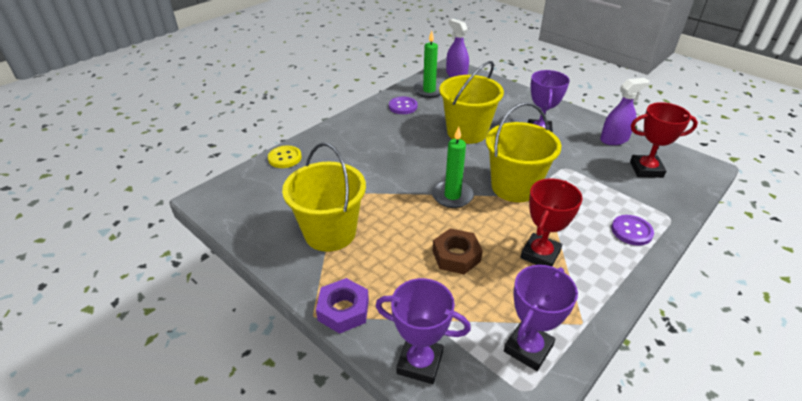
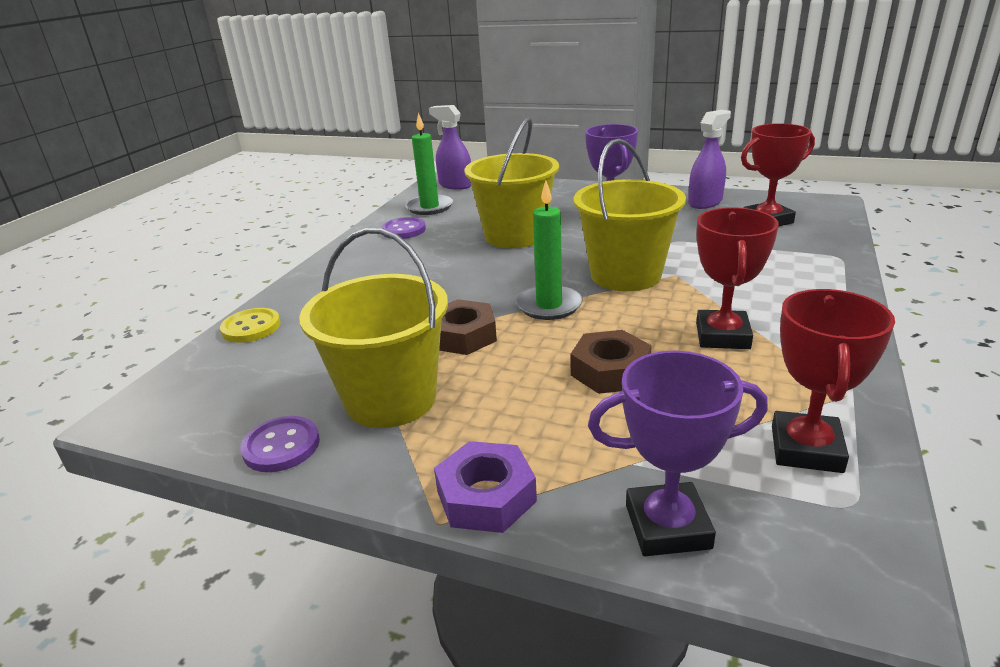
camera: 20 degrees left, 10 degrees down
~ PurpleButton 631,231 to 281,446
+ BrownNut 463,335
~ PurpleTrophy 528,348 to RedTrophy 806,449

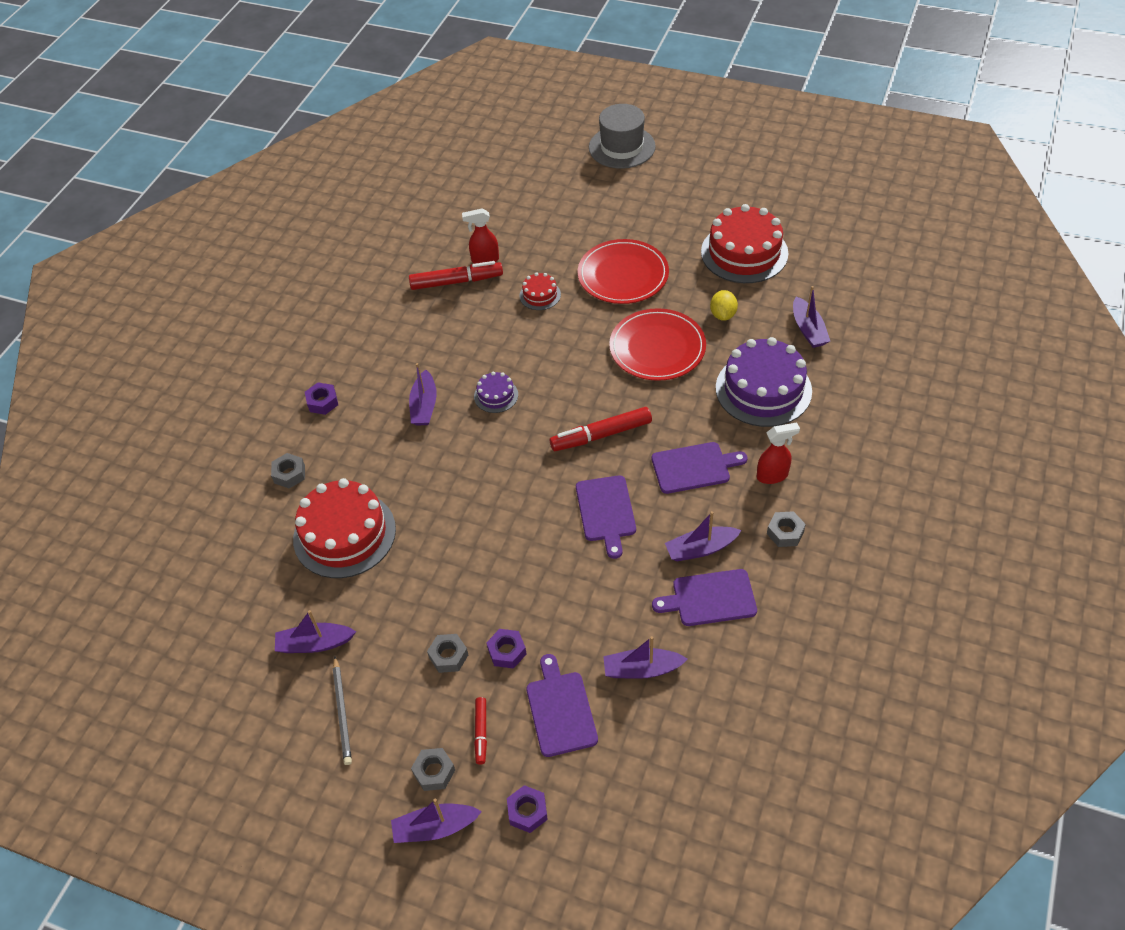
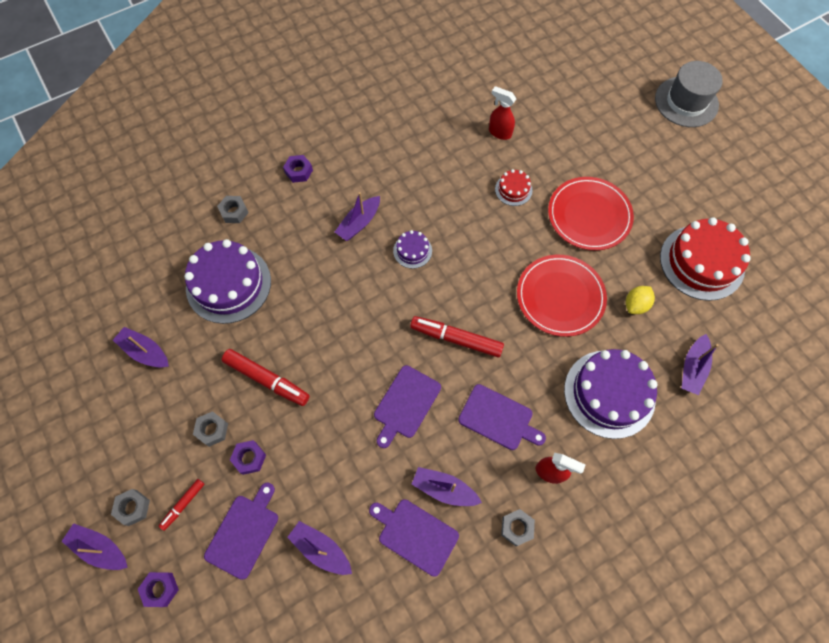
camera: 35 degrees right, 15 degrees up
~ RedCake 344,534 to PurpleCake 228,284
~ RedMarker 456,281 to 267,379
- GreyPencil 342,712

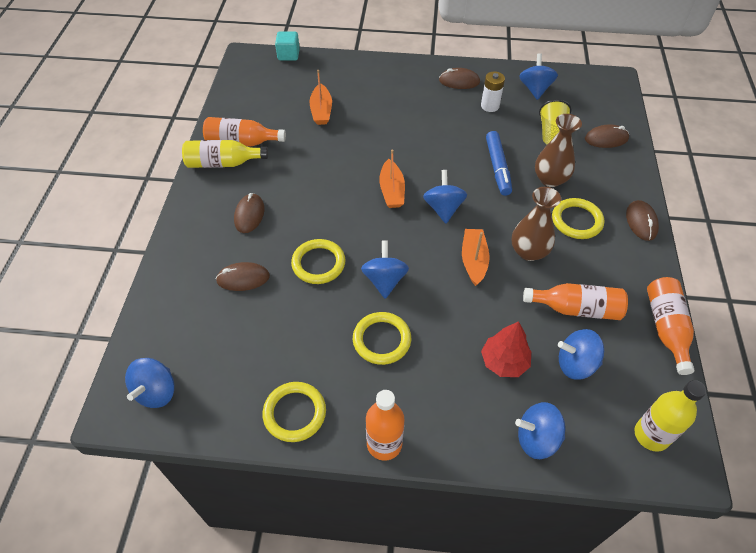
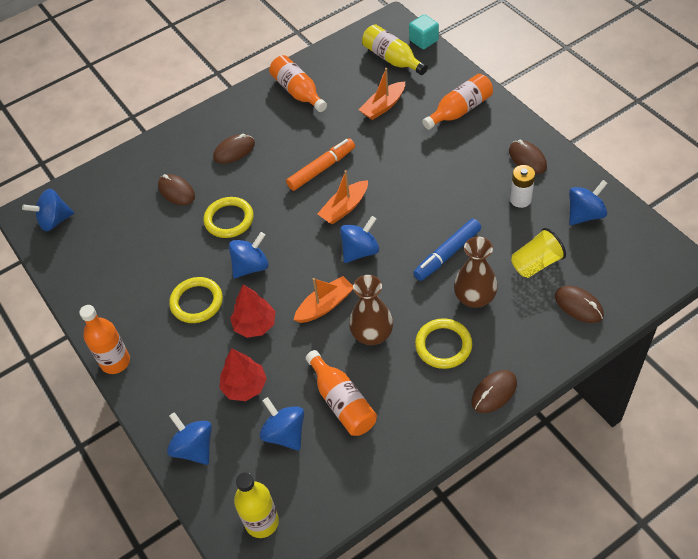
camera: 55 degrees right, 0 degrees up
+ RedTree 255,325
+ OrangeMarker 321,169
~ YellowBottle 223,163 to 392,59
~ OrangeBottle 666,328 to 460,110
- YellowRing 294,413

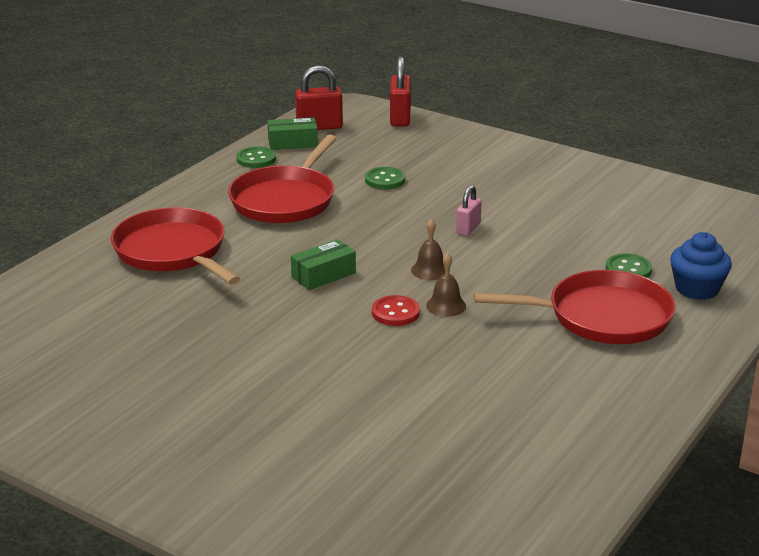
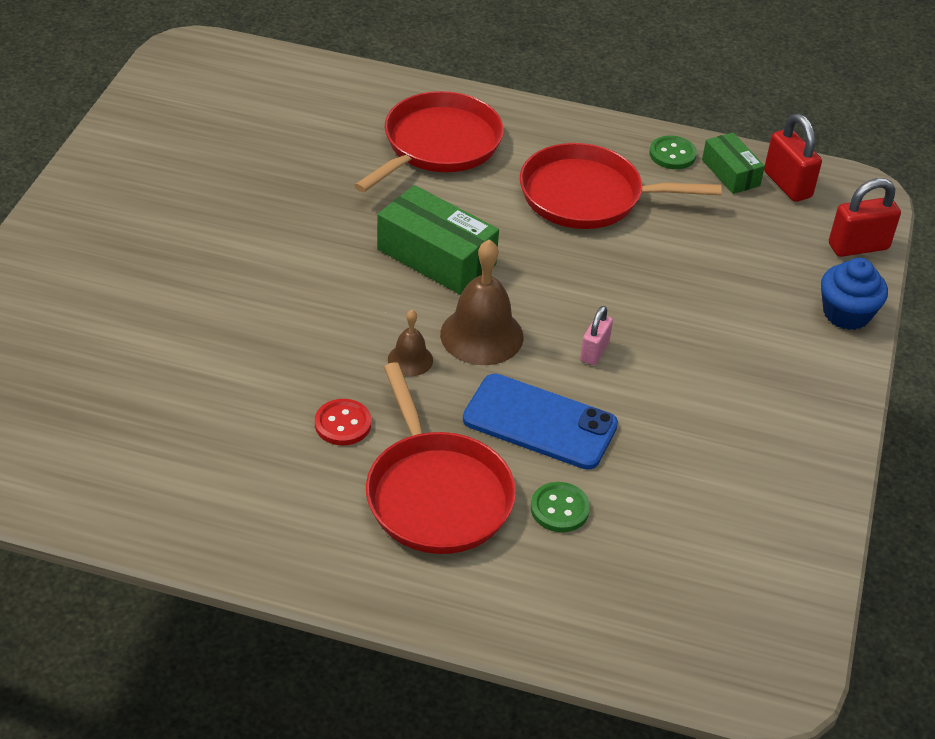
camera: 70 degrees right, 15 degrees up
~ RedButton 395,313 to 343,424
~ GreenBox 323,275 = 436,257 x1.69
~ BrownBell 430,270 = 481,335 x1.87
+ BluePhone 539,422
~ PinkPadlock 468,228 = 594,352 75 degrees counterclockwise
~ BlueCupcake 697,289 to 846,314
- GreenButton 385,180

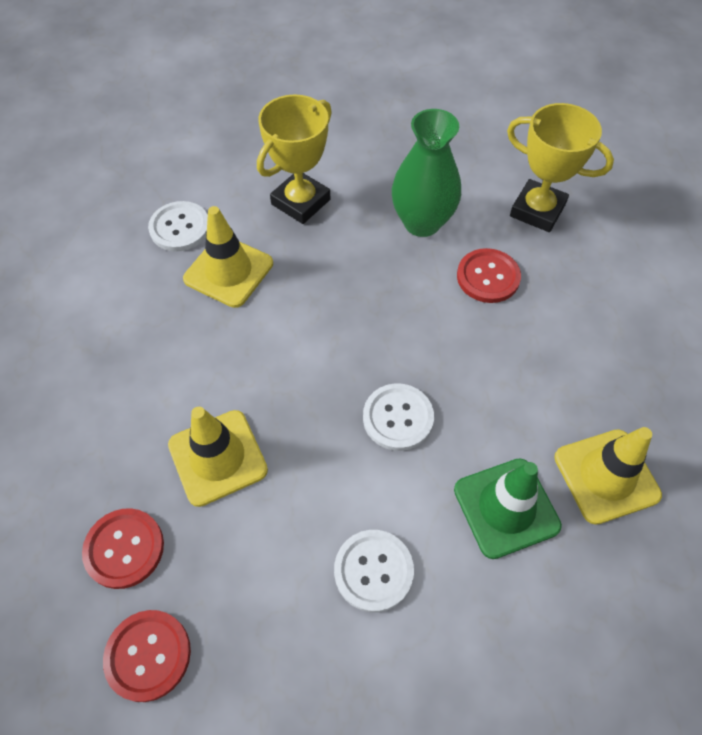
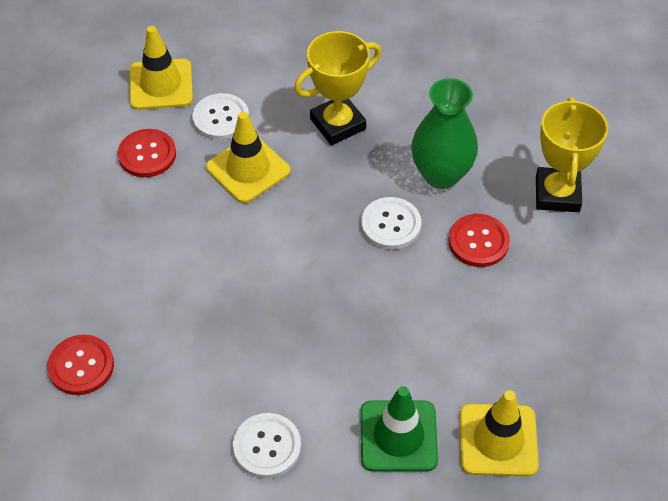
camera: 20 degrees right, 5 degrees down
~ RedButton 148,655 to 147,154
~ YellowTrafficCone 218,457 to 161,85
~ WhiteButton 398,418 to 391,224
~ YellowTrophy 537,210 = 557,194 45 degrees clockwise

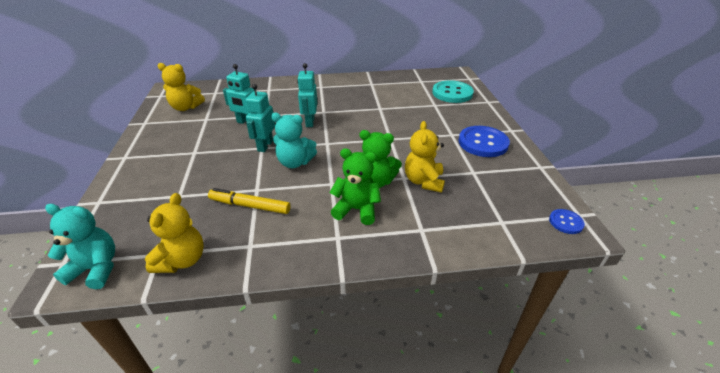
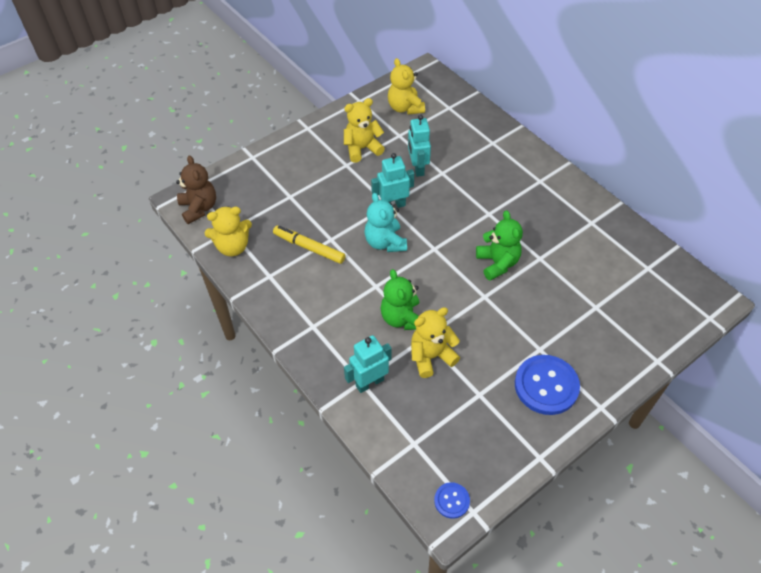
camera: 60 degrees right, 15 degrees up
~ TurquoiseTeddyBear 96,269 to BrownTeddyBear 199,208
~ YellowMarker 250,206 = 309,248 45 degrees counterclockwise
+ YellowTeddyBear 362,148
~ TurquoiseRobot 309,122 to 369,382
~ GreenTeddyBear 356,210 to 497,263
- TurquoiseButton 452,93

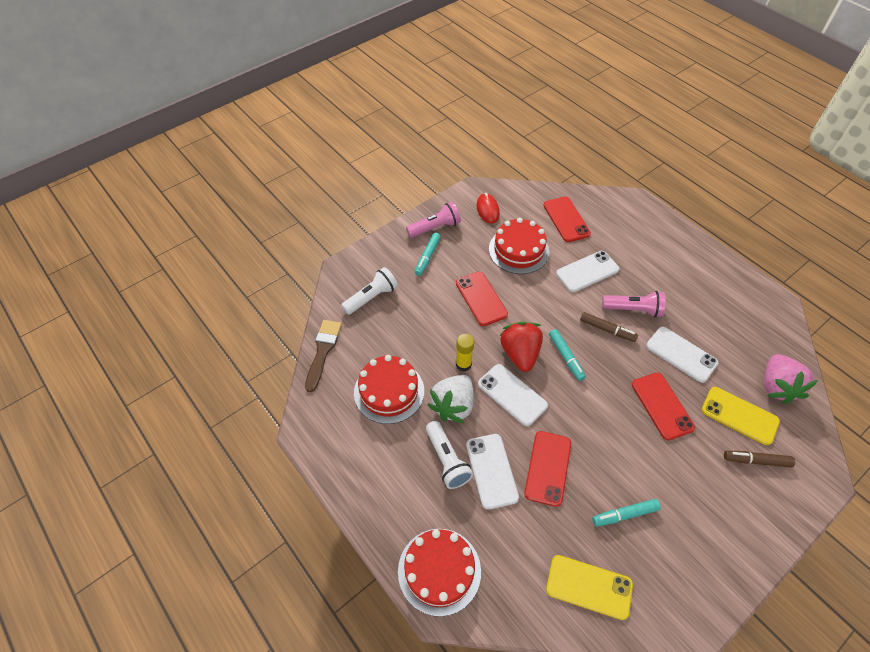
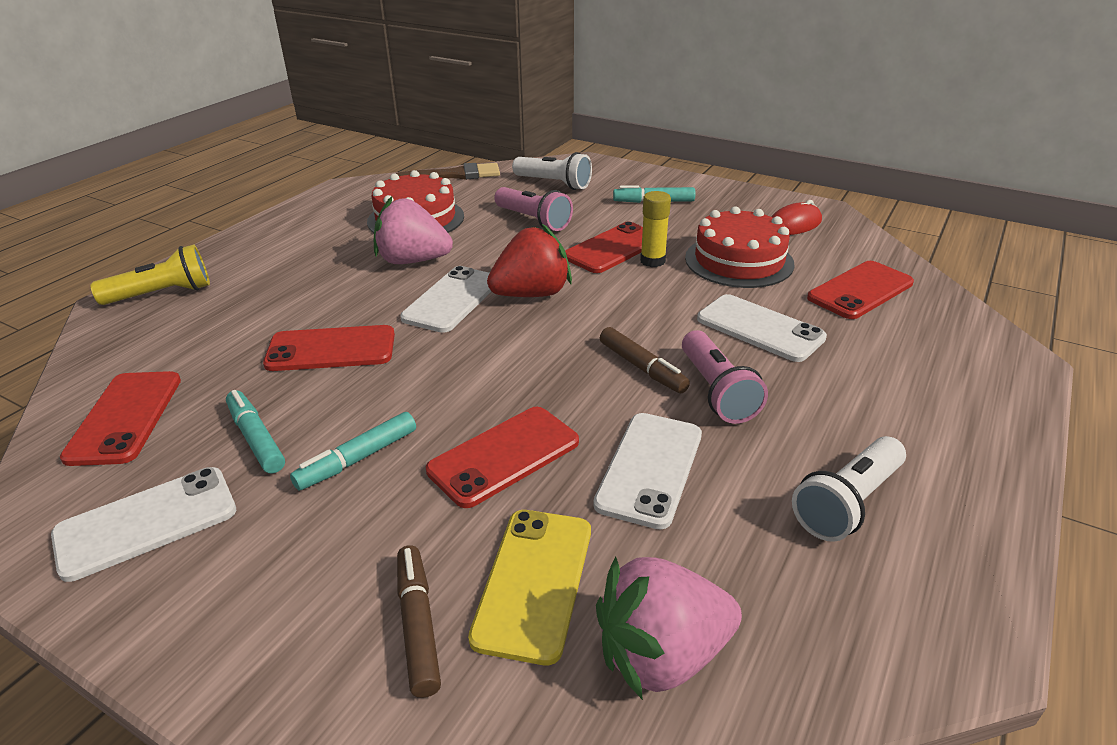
camera: 70 degrees right, 20 degrees down
~ WhitePhone 491,471 to 146,523
~ YellowPhone 589,587 to RedPhone 125,418
~ RedCake 439,571 to YellowFlashlight 162,294
~ TurquoiseMarker 566,357 to 357,459
~ WhiteStrawberry 453,405 to PinkStrawberry 413,261
~ PinkFlashlight 435,228 to 533,221
~ BrownMarker 607,330 = 642,368 45 degrees counterclockwise
~ YellowGlueStick 463,364 to 652,261
~ WhiteFlashlight 447,460 to 847,503

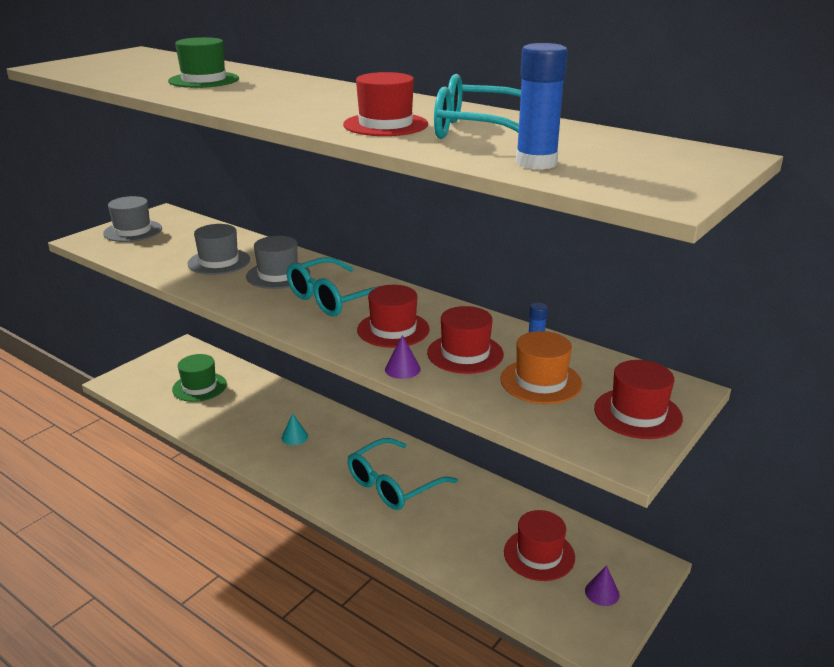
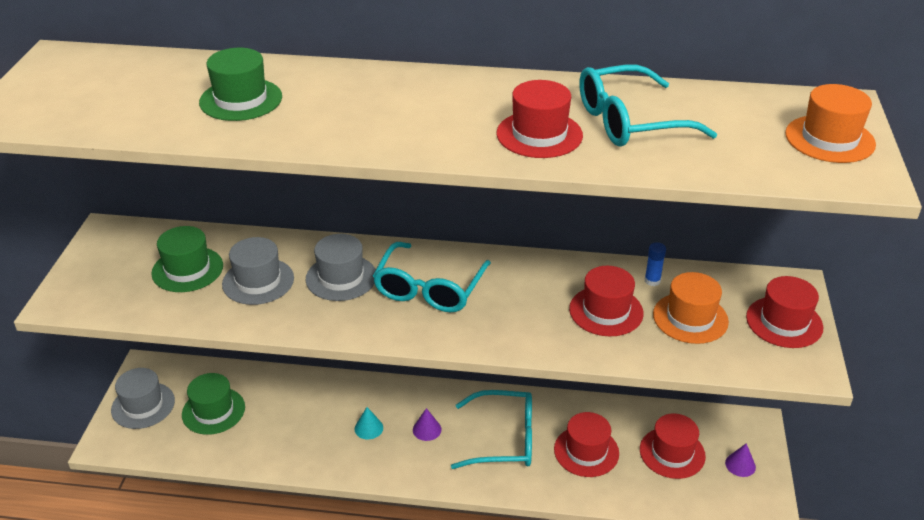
camera: 30 degrees left, 10 degrees up
~ GreyHat 133,231 to 143,405
+ GreenHat 187,269
~ PurpleCone 402,369 to 427,429
~ TurquoiseGlasses 393,484 = 504,439 105 degrees counterclockwise
~ RedHat 393,329 to 586,451
+ OrangeHat 829,139
- BlueGlueStick 536,163

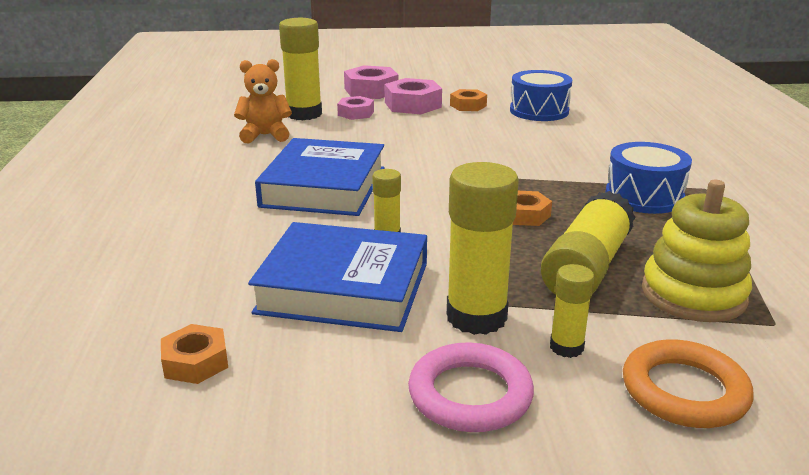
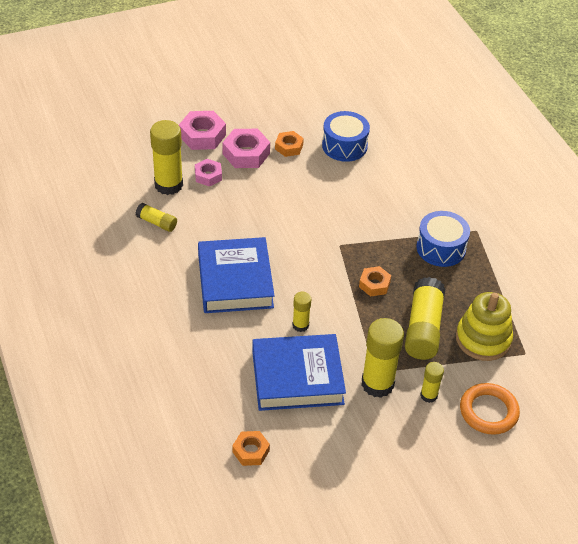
camera: 20 degrees left, 20 degrees up
~ OrangeTeddyBear 265,135 to YellowGlueStick 157,223
- PinkRing 470,394

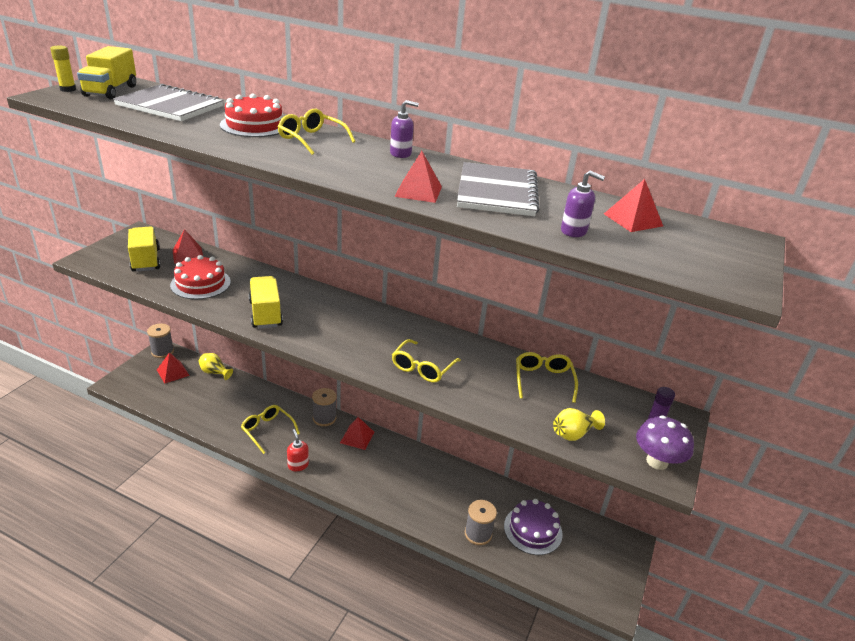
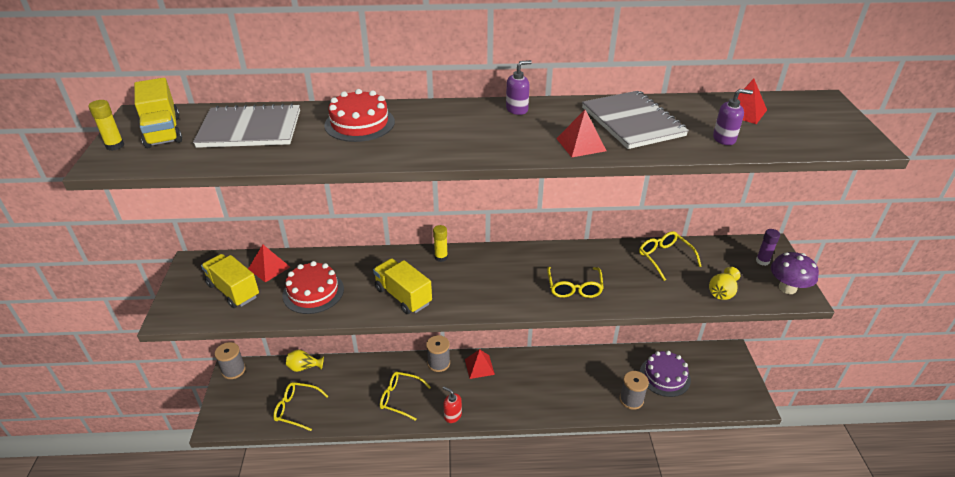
camera: 25 degrees left, 5 degrees up
~ YellowGlasses 311,139 to 296,409
+ YellowGlueStick 441,257
- RedPyramid 172,372

